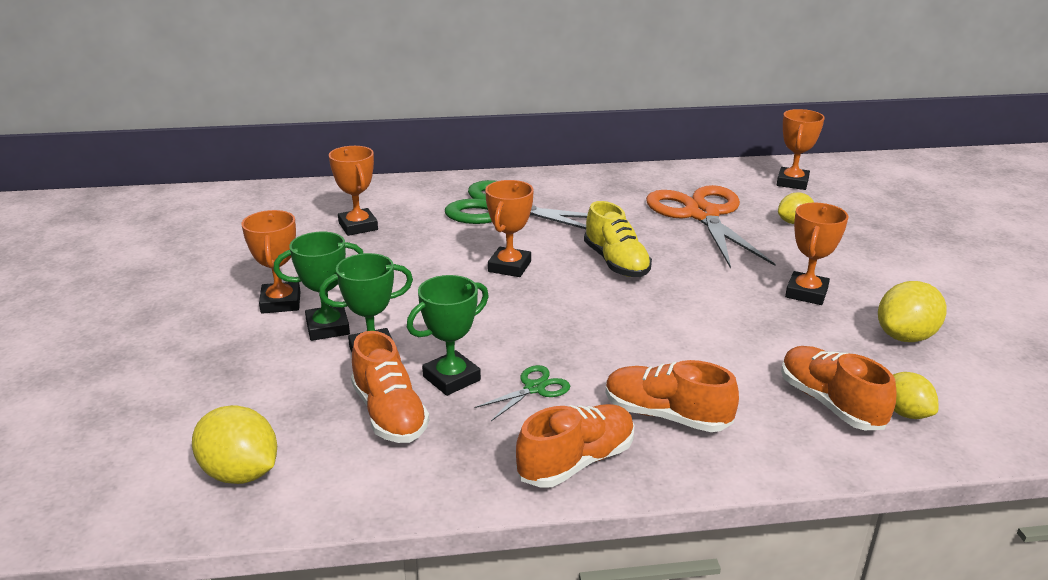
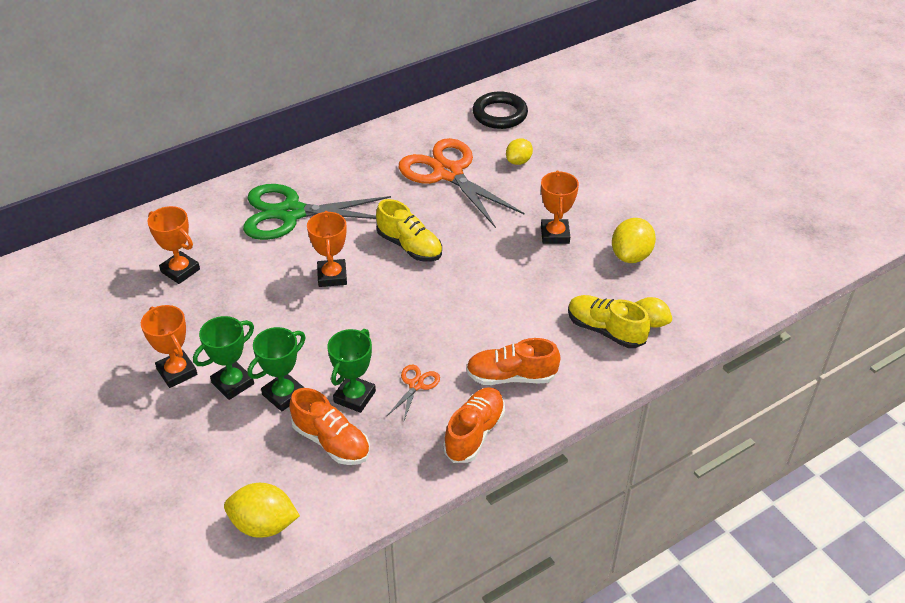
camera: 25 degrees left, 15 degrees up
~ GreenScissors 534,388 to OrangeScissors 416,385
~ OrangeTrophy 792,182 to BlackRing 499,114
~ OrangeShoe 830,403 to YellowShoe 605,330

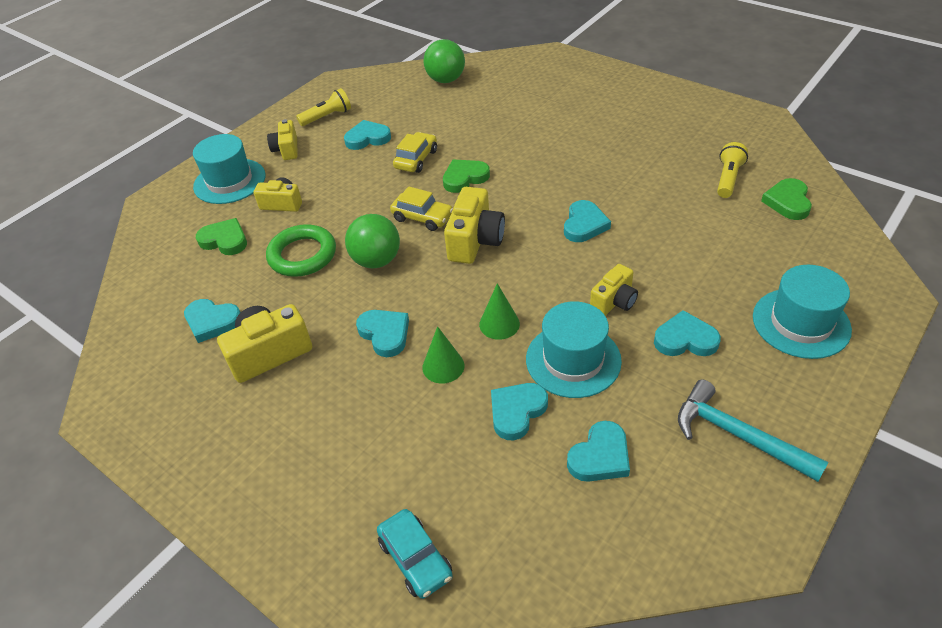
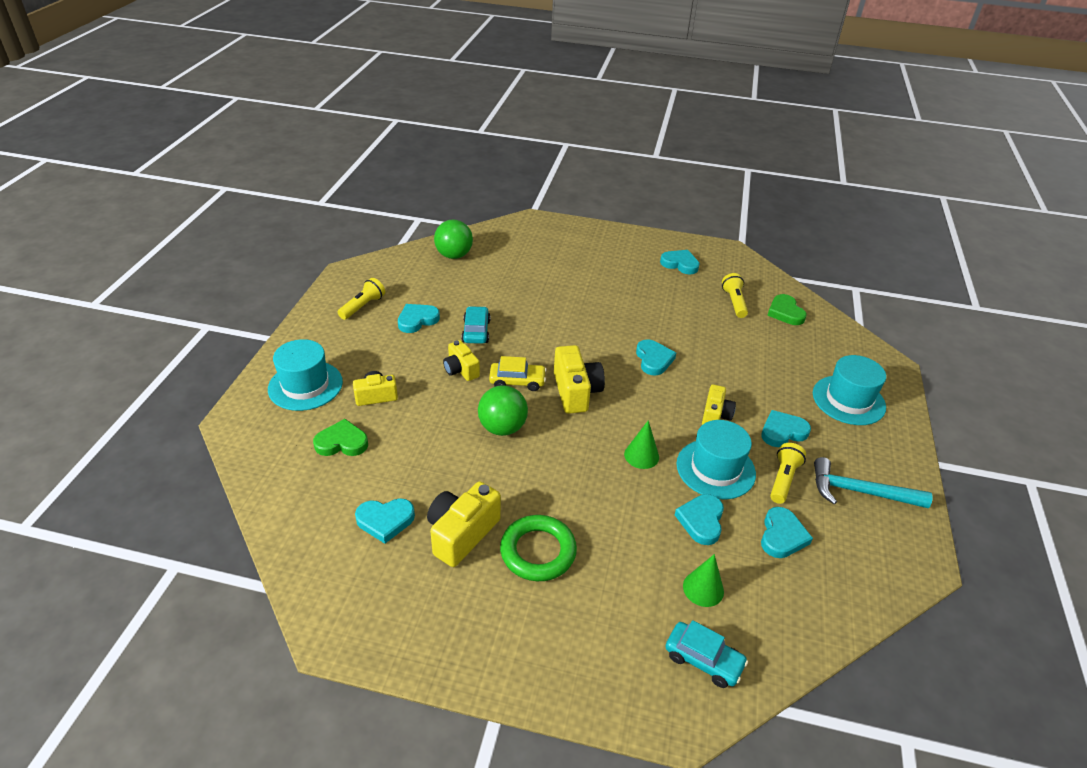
camera: 30 degrees left, 5 degrees down
~ YellowCamera 286,149 to 461,370
~ YellowCar 416,159 to TurquoiseCar 476,331
~ GreenRing 302,255 to 538,551
~ TurquoiseHeart 385,334 to 680,264
~ GreenCone 443,366 to 703,588
+ YellowFlashlight 783,479
- GreenHeart 464,178

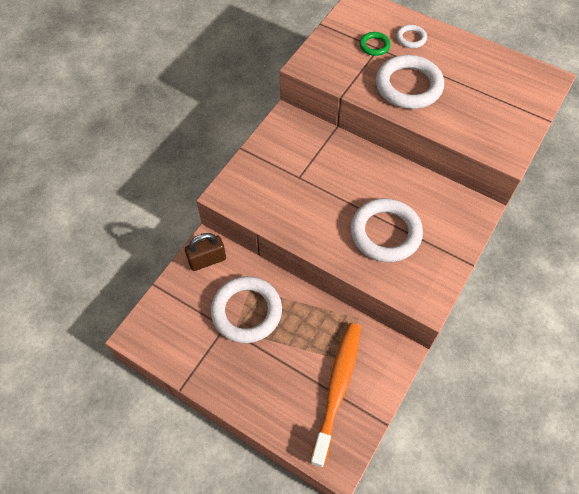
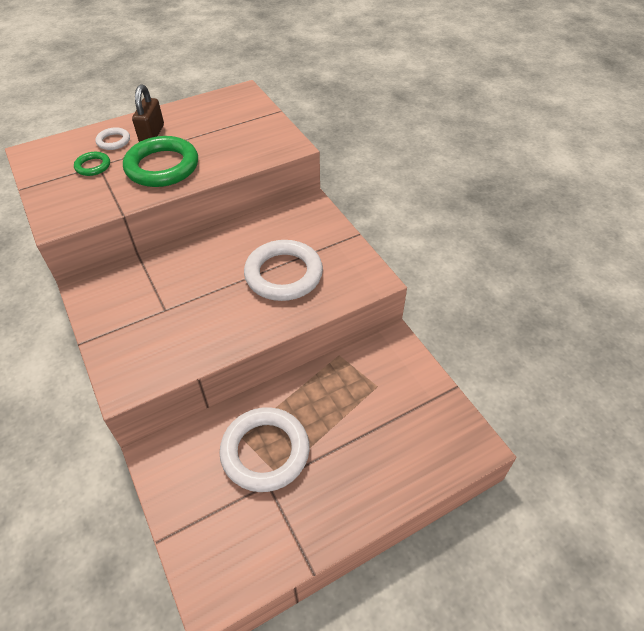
camera: 60 degrees left, 10 degrees down
~ WhiteRing 408,86 to GreenRing 162,166
~ BrownPadlock 207,260 to 152,134
- OrangeToothbrush 337,388

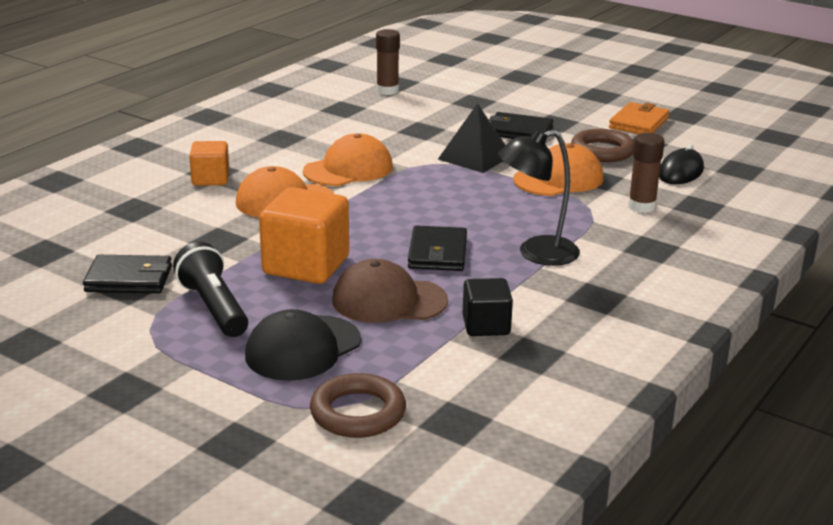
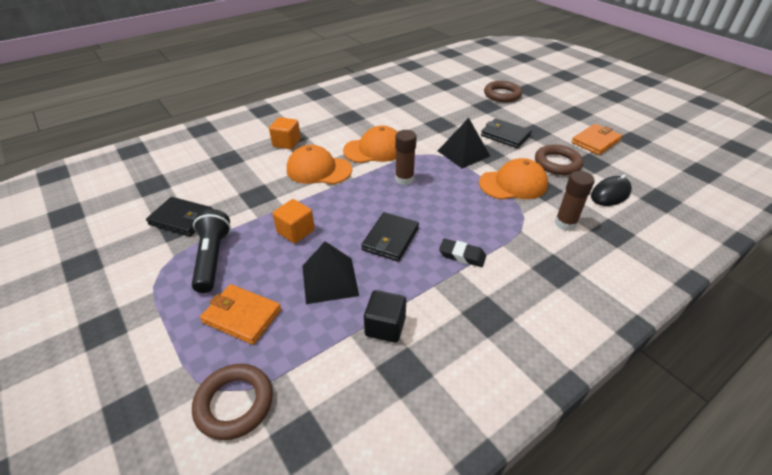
camera: 20 degrees right, 15 degrees up
~ BlackCap 303,348 to OrangeWallet 242,316
~ OrangeCube 306,266 = 296,231 x0.58
~ BrownCap 388,300 to BlackPyramid 330,280
~ BrownGlueStick 387,91 to 404,179
~ BlackLamp 536,253 to BlackEraser 462,255
+ BrownRing 502,95

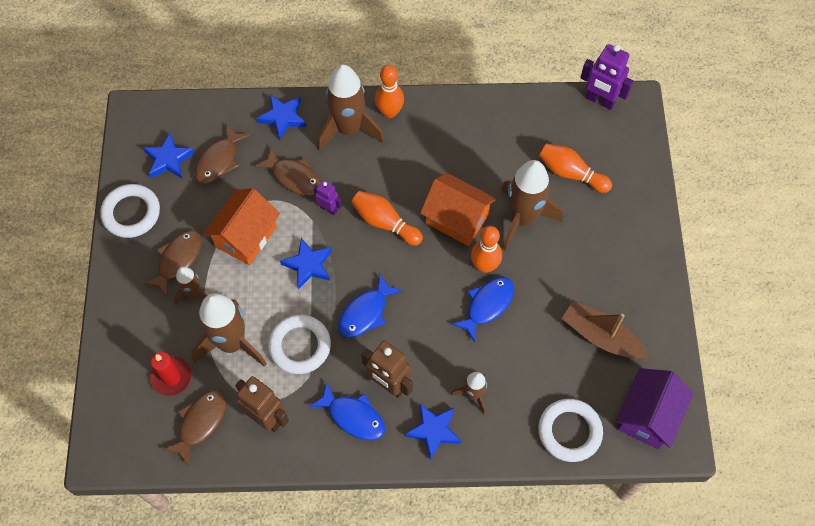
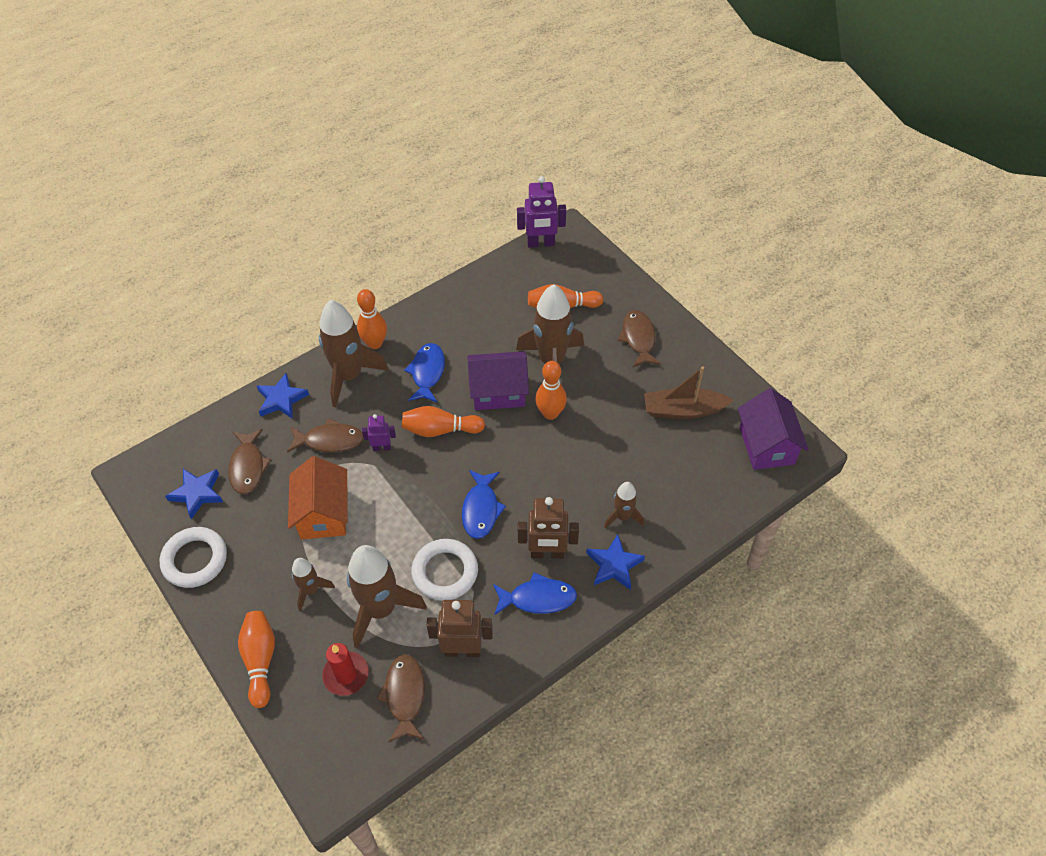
camera: 35 degrees left, 10 degrees down
+ OrangeBowlingPin 260,660
~ BlueFish 487,305 to 427,372
~ OrangeHouse 457,219 to PurpleHouse 498,392
~ BrownFish 178,260 to 638,338
- BlueStar 308,265
- WhiteRing 569,431

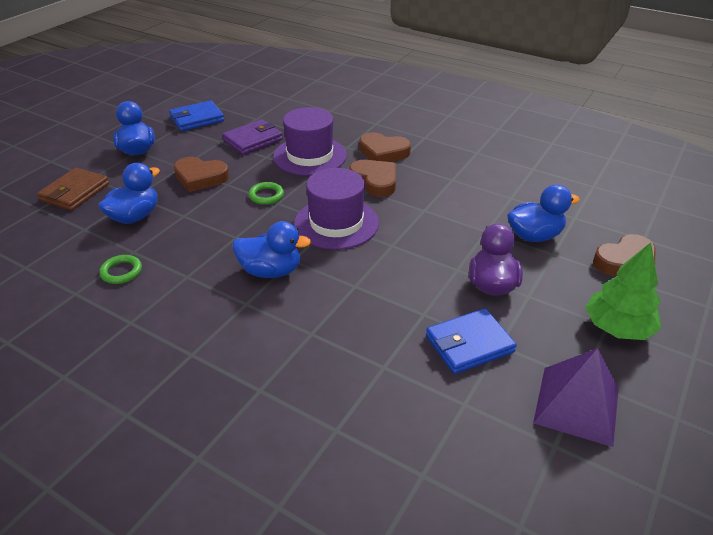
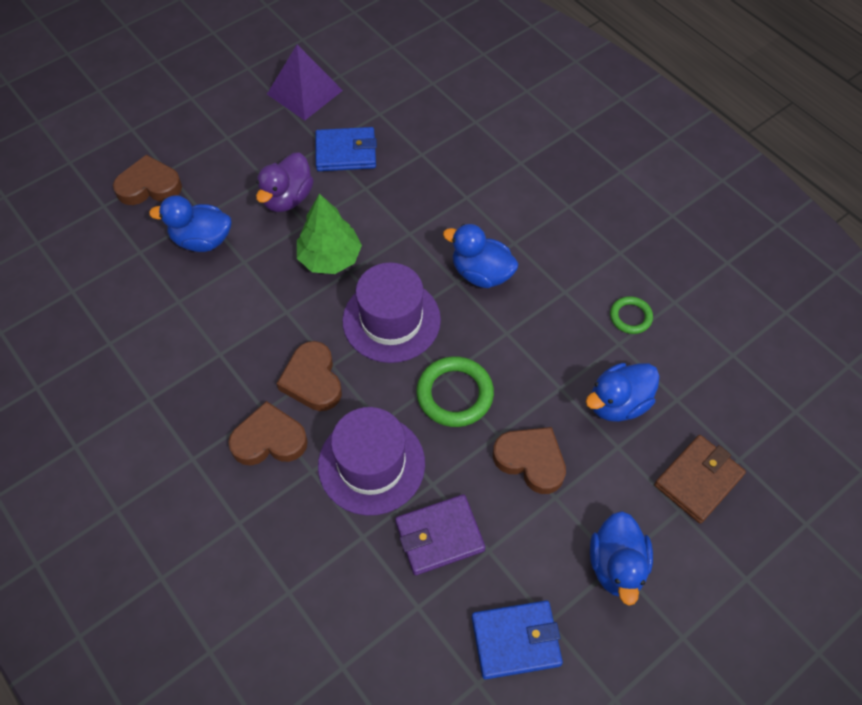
camera: 160 degrees left, 20 degrees up
~ BrownHeart 383,152 = 269,439 45 degrees counterclockwise
~ GreenTree 618,328 to 330,258
~ GreenRing 266,195 = 454,394 x1.72

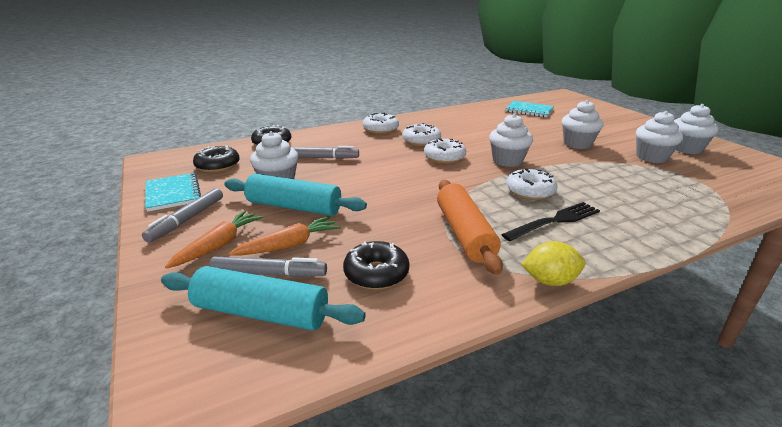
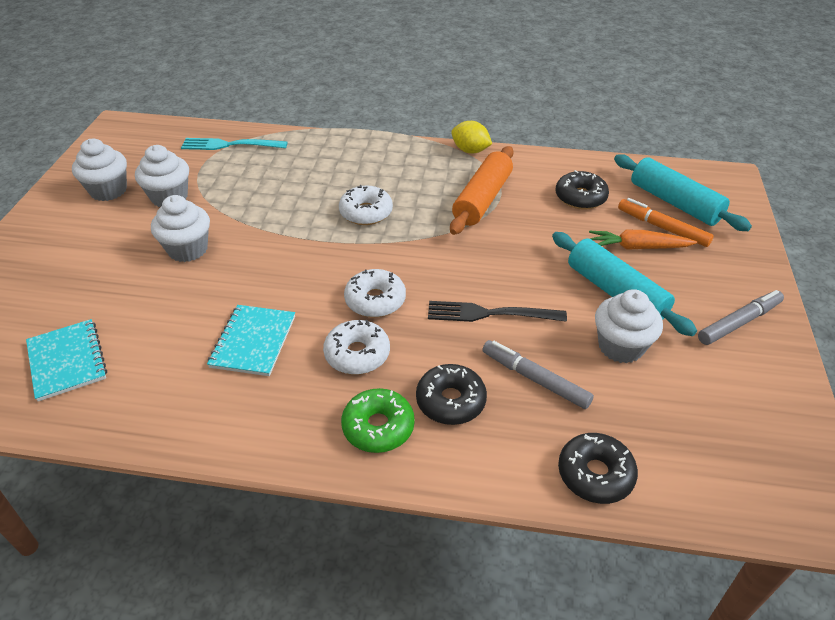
camera: 145 degrees left, 15 degrees up
+ TurquoiseFork 229,145
~ TurquoiseNotebook 173,193 to 253,342
~ WhiteDonut 381,129 to GreenDonut 378,427
~ BlackDonut 218,166 to 450,401
~ BlackFork 555,221 to 489,314
~ GreyMarker 269,274 to OrangeMarker 662,228
- OrangeCarrot 218,245
- WhiteCupcake 507,161

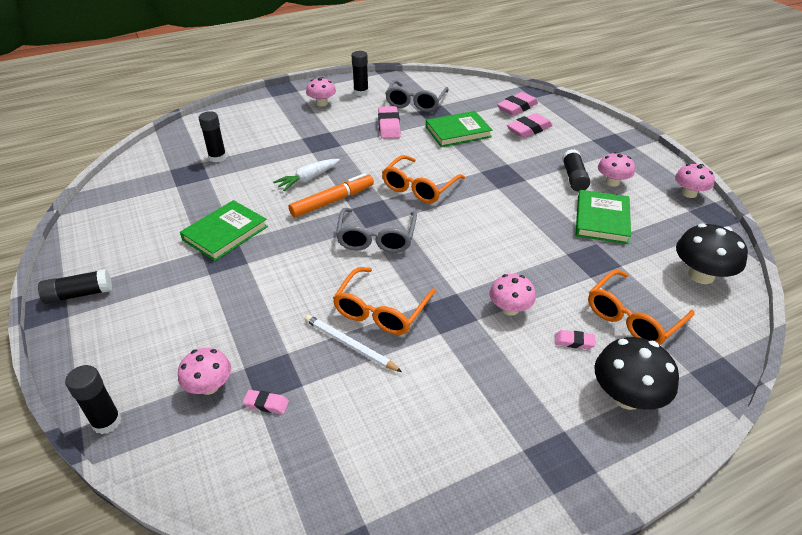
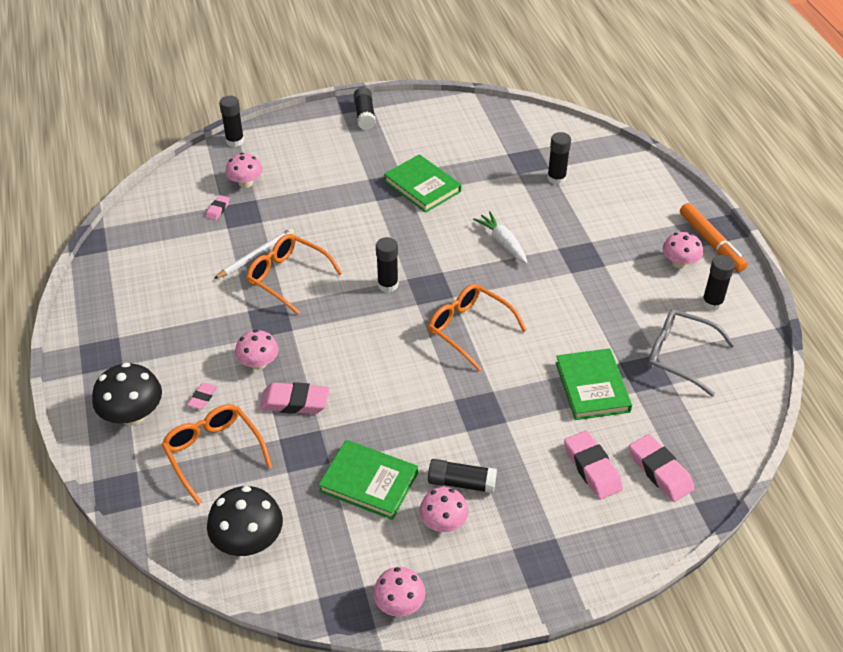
camera: 100 degrees right, 5 degrees up
~ PinkEraser 389,126 to 295,402
~ GreyGlasses 376,238 to BlackGlueStick 388,285
~ OrangeMarker 332,201 to 711,242

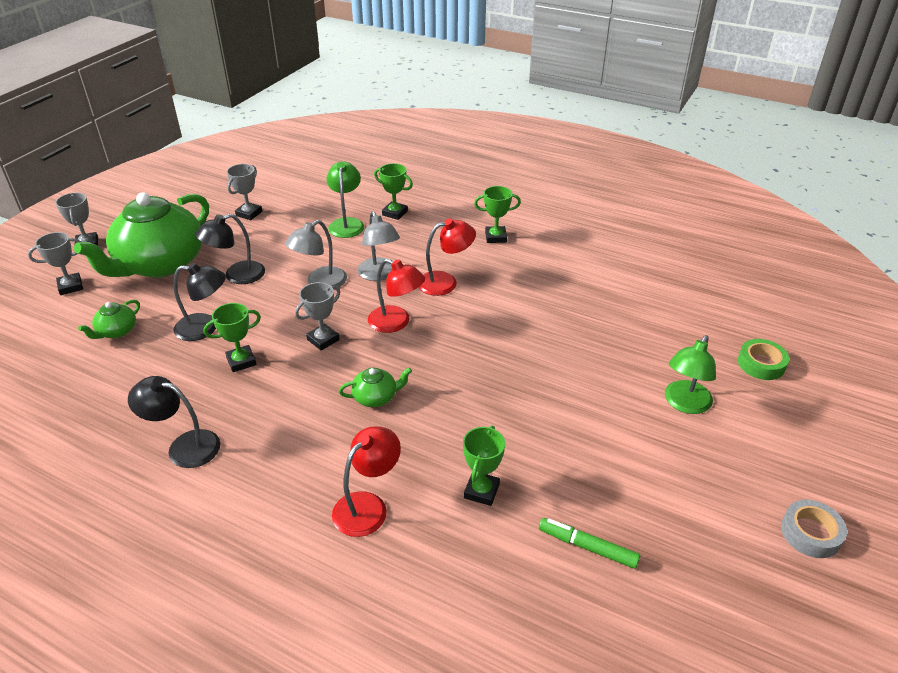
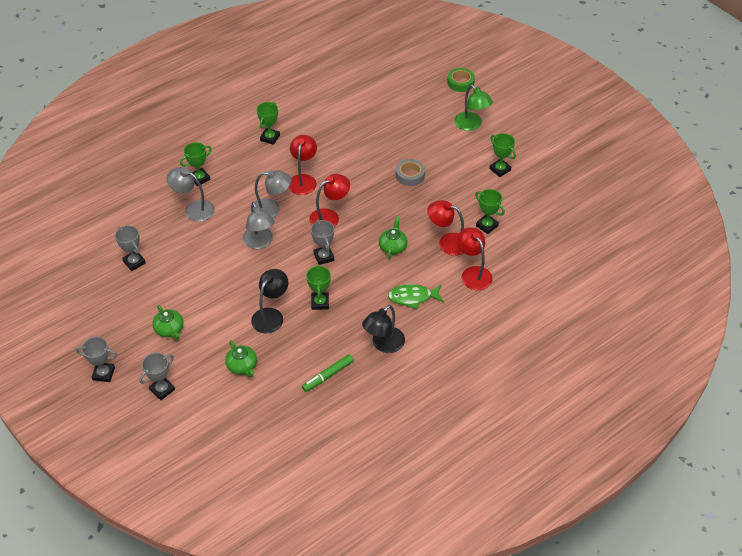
camera: 65 degrees left, 10 degrees up
~ GreyTrophy 70,286 = 162,389 45 degrees clockwise
~ GreenTeapot 160,264 = 170,329 x0.40
~ GreenLamp 347,223 to GreyLamp 194,209
~ GreenMarker 588,547 to 328,375
+ GreenFish 413,297
~ GreyTape 810,533 to 410,175
+ RedLamp 447,242
+ GreenTrophy 500,169
- BlackLamp 236,275

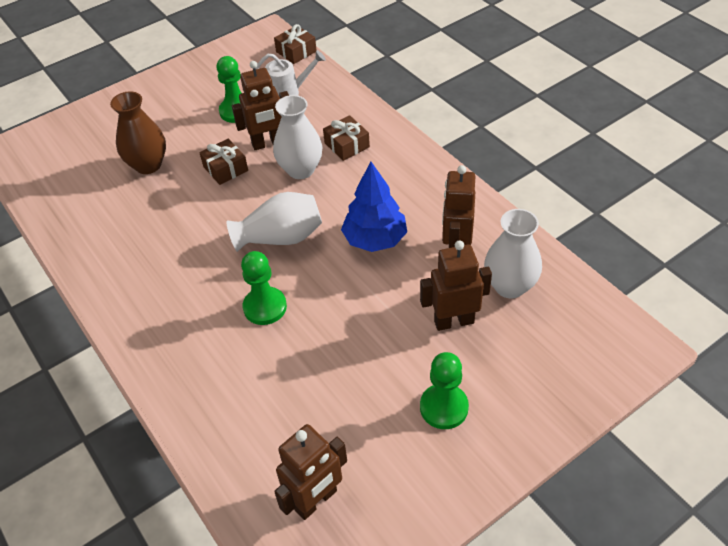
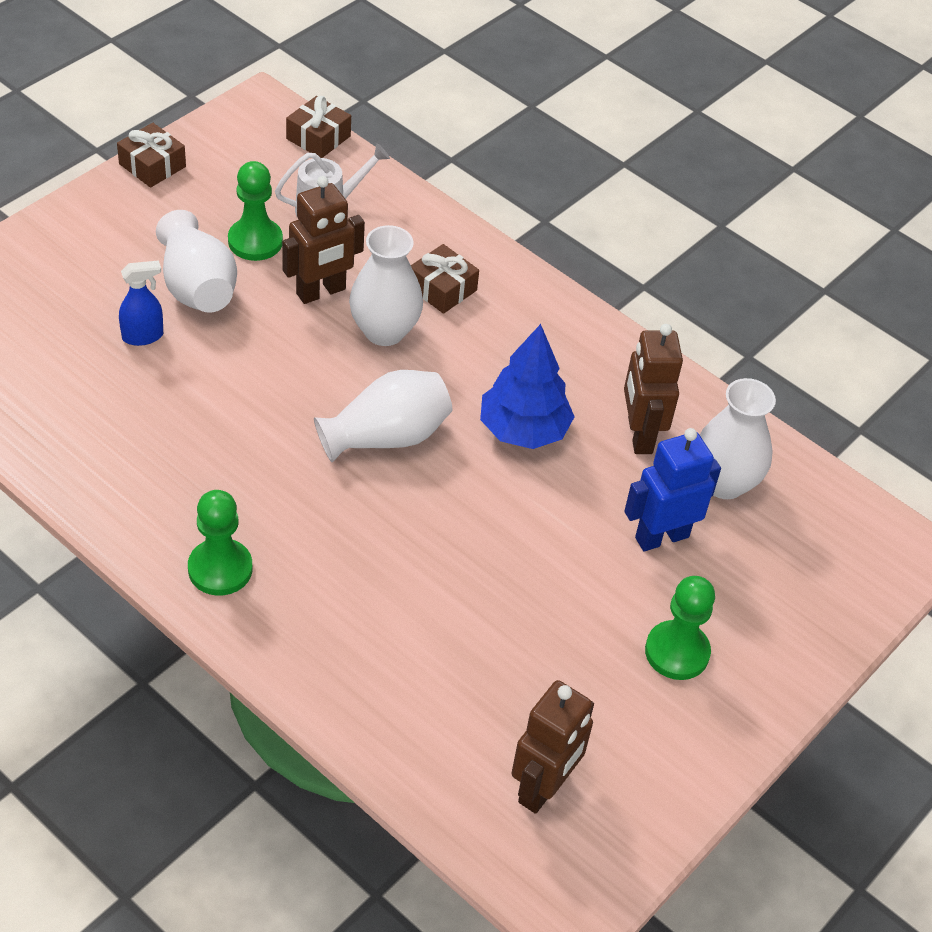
camera: 20 degrees left, 0 degrees up
~ BrownGift 225,168 to 152,165
~ BrownVase 148,165 to BlueSprayBottle 143,336
+ WhiteVase 197,287
~ GreenPawn 265,307 to 220,569
~ BrownRobot 454,321 to BlueRobot 661,537

